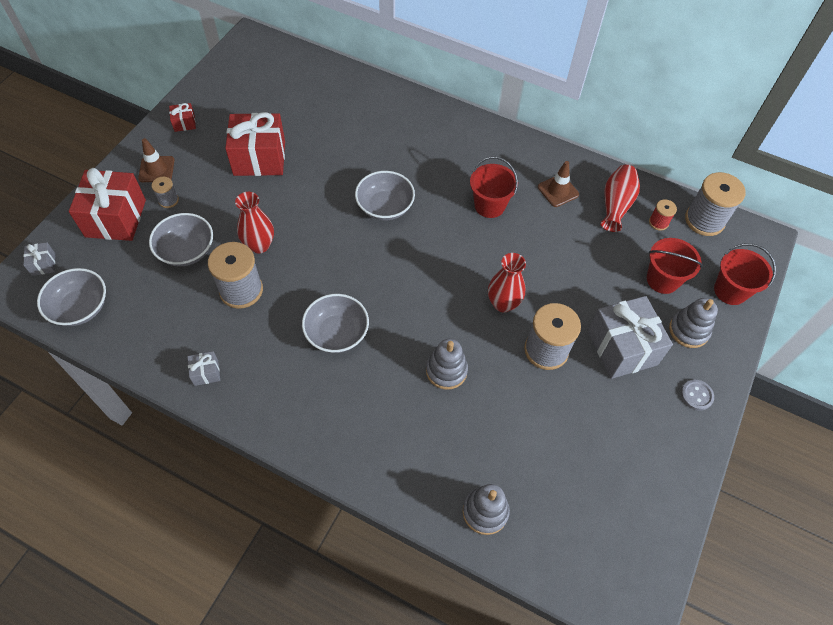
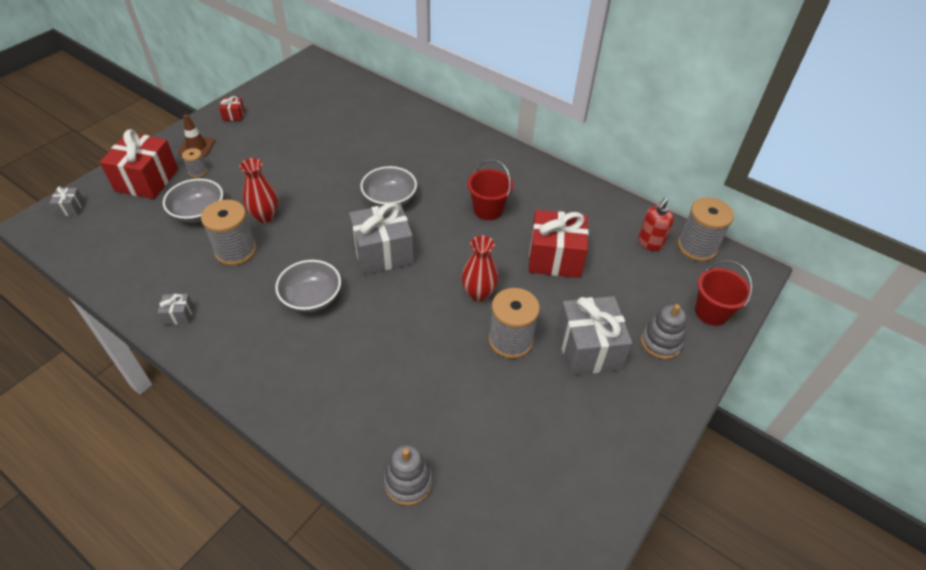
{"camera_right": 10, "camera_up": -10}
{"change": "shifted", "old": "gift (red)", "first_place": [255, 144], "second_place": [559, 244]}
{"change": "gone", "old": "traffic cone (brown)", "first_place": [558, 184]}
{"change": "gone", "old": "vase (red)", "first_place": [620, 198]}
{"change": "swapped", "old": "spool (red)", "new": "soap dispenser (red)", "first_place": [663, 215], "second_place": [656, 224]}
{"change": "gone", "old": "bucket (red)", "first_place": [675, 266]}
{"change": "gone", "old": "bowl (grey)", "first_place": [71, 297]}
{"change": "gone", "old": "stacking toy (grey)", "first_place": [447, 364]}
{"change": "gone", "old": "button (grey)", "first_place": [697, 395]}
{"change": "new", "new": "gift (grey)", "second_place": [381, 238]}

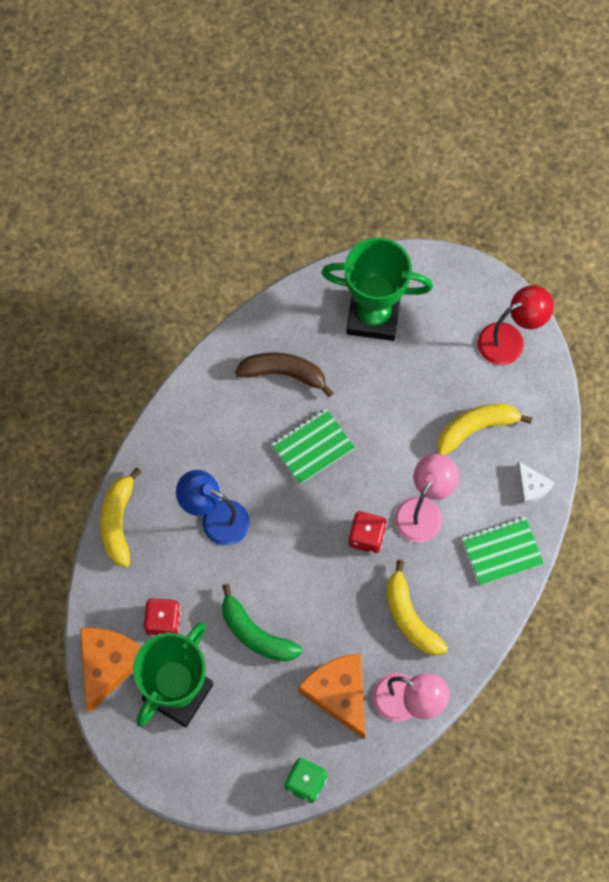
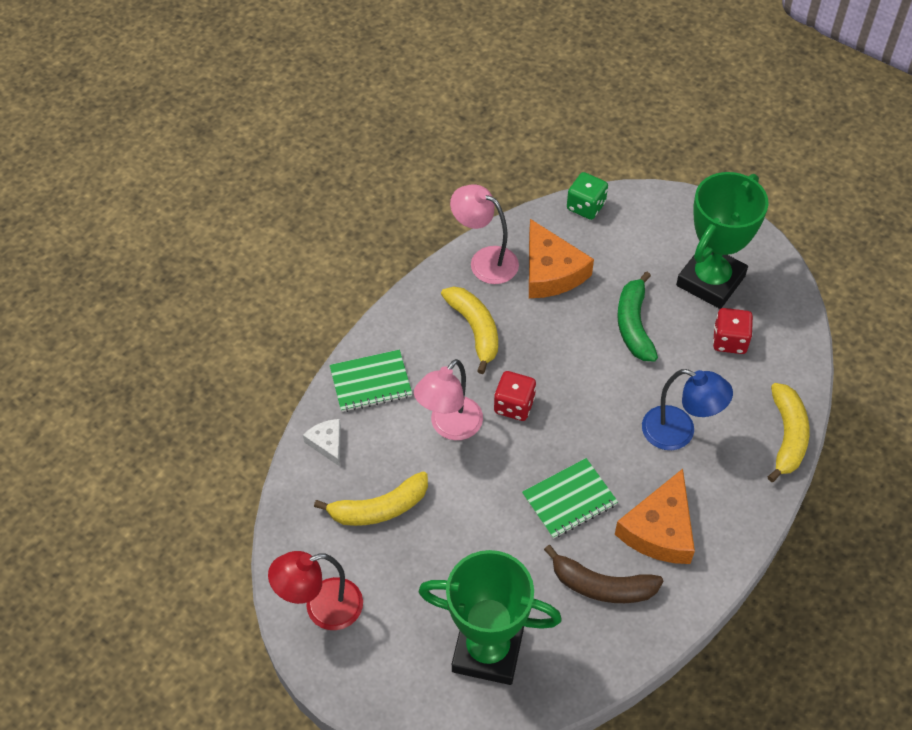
{"camera_right": -175, "camera_up": -15}
{"change": "rotated", "old": "banana (green)", "first_place": [262, 623], "second_place": [637, 316], "degrees": -135}
{"change": "shifted", "old": "cheese (orange)", "first_place": [110, 670], "second_place": [655, 516]}

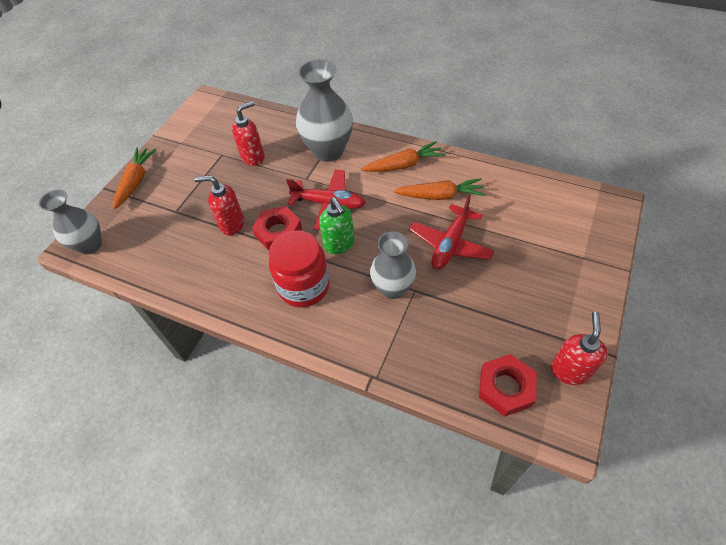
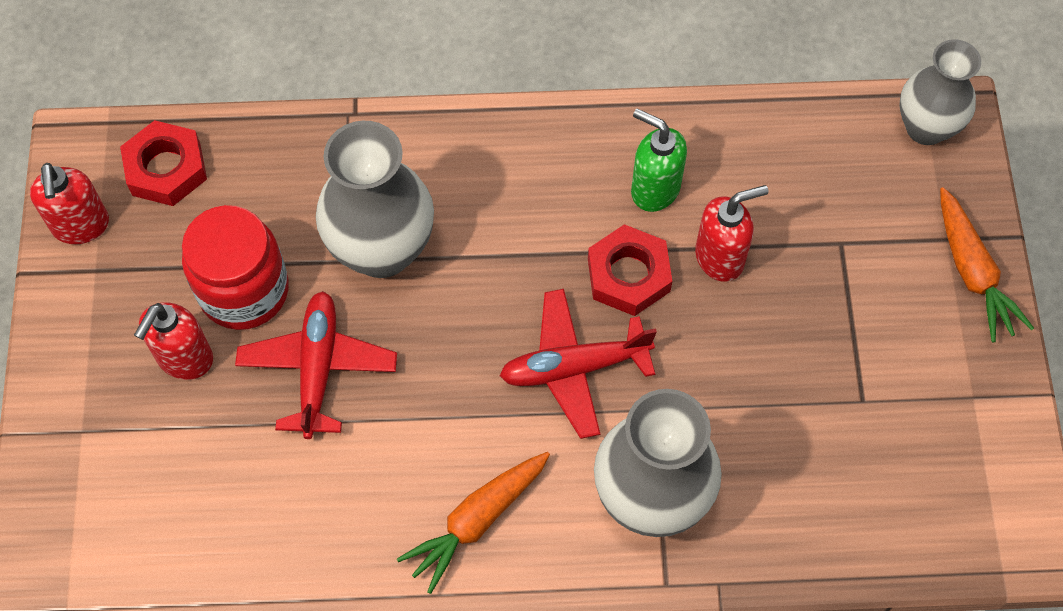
{"camera_right": 150, "camera_up": 10}
{"change": "shifted", "old": "soap dispenser (red)", "first_place": [248, 133], "second_place": [173, 341]}
{"change": "gone", "old": "carrot (orange)", "first_place": [439, 189]}
{"change": "shifted", "old": "soap dispenser (green)", "first_place": [337, 225], "second_place": [659, 160]}
{"change": "shifted", "old": "jar (red)", "first_place": [299, 269], "second_place": [235, 267]}
{"change": "scaled", "old": "vase (grey)", "first_place": [393, 265], "second_place": [375, 199], "factor": 1.5}

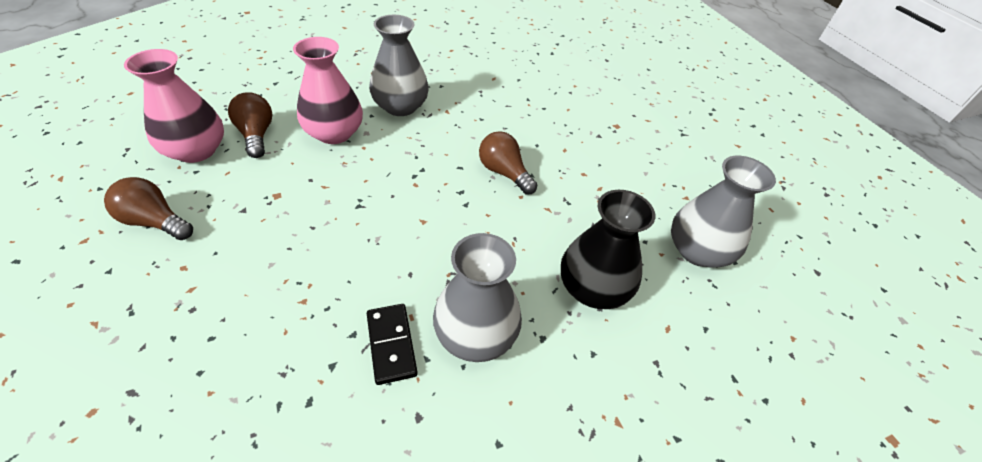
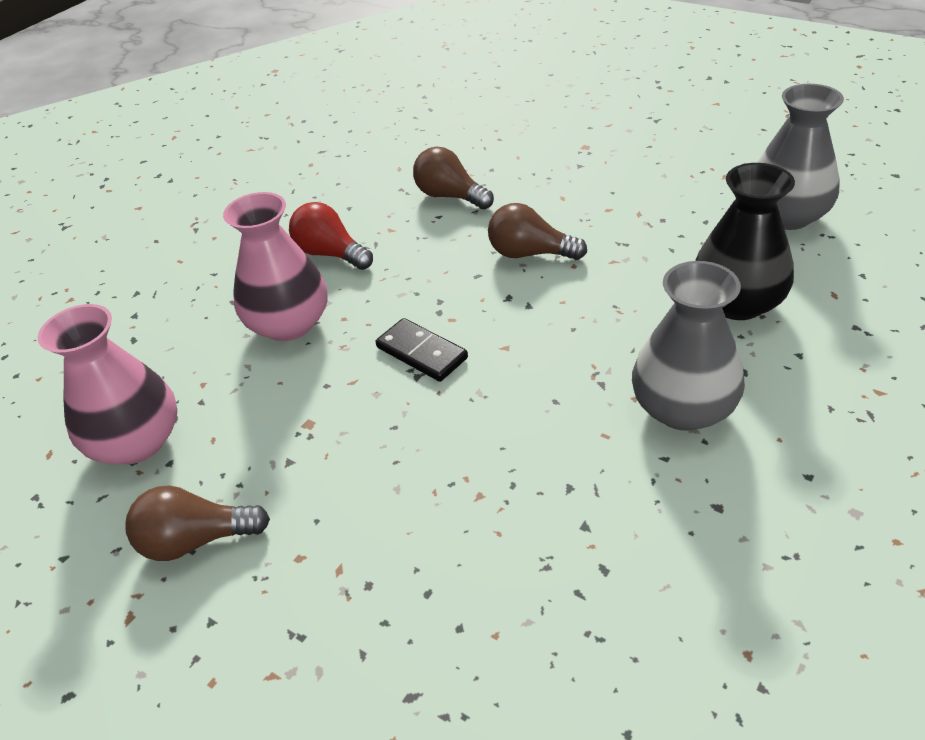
{"camera_right": -25, "camera_up": -5}
{"change": "swapped", "old": "vase (grey)", "new": "light bulb (red)", "first_place": [399, 65], "second_place": [331, 236]}
{"change": "shifted", "old": "light bulb (brown)", "first_place": [250, 125], "second_place": [453, 178]}
{"change": "shifted", "old": "domino (black)", "first_place": [392, 344], "second_place": [422, 350]}

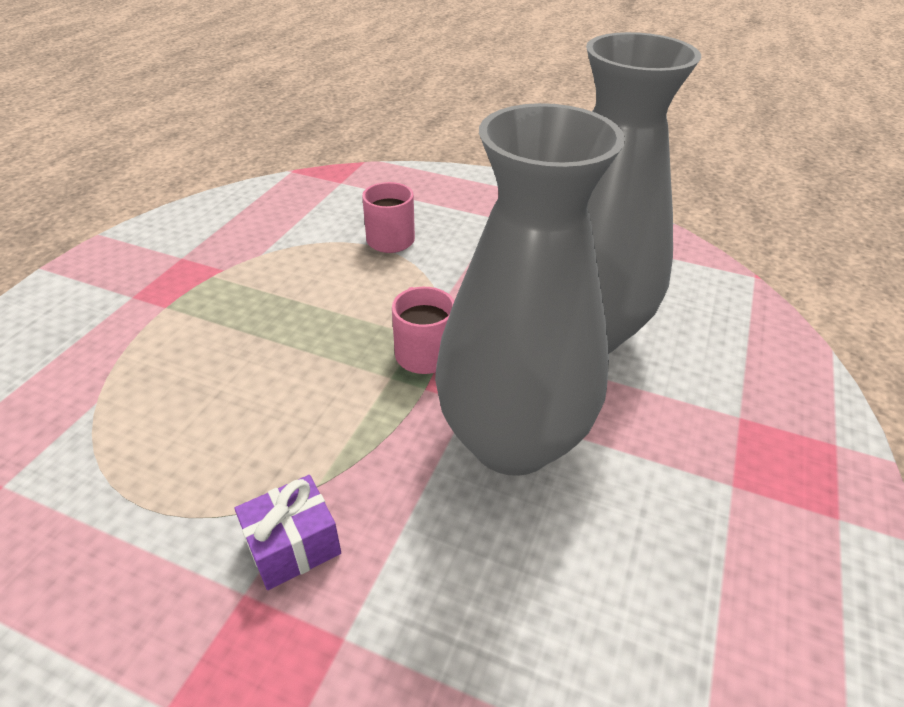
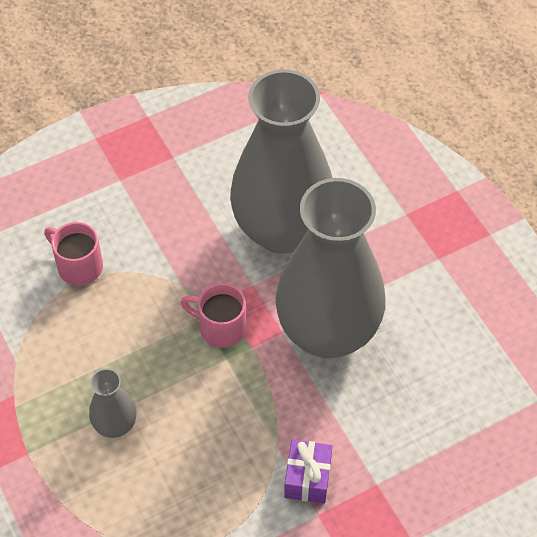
{"camera_right": -50, "camera_up": 15}
{"change": "new", "new": "vase (grey)", "second_place": [112, 403]}

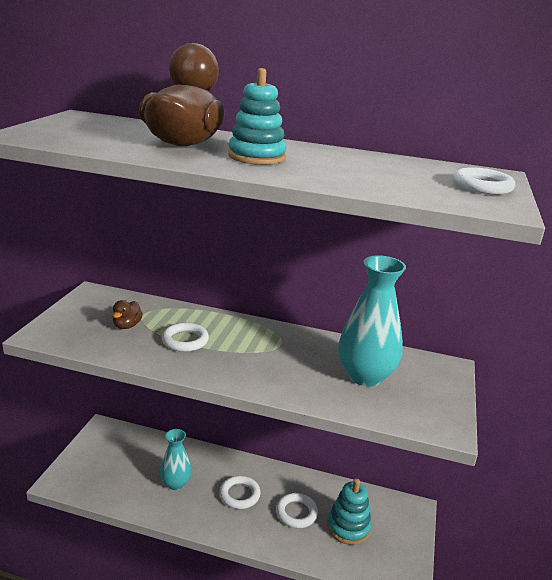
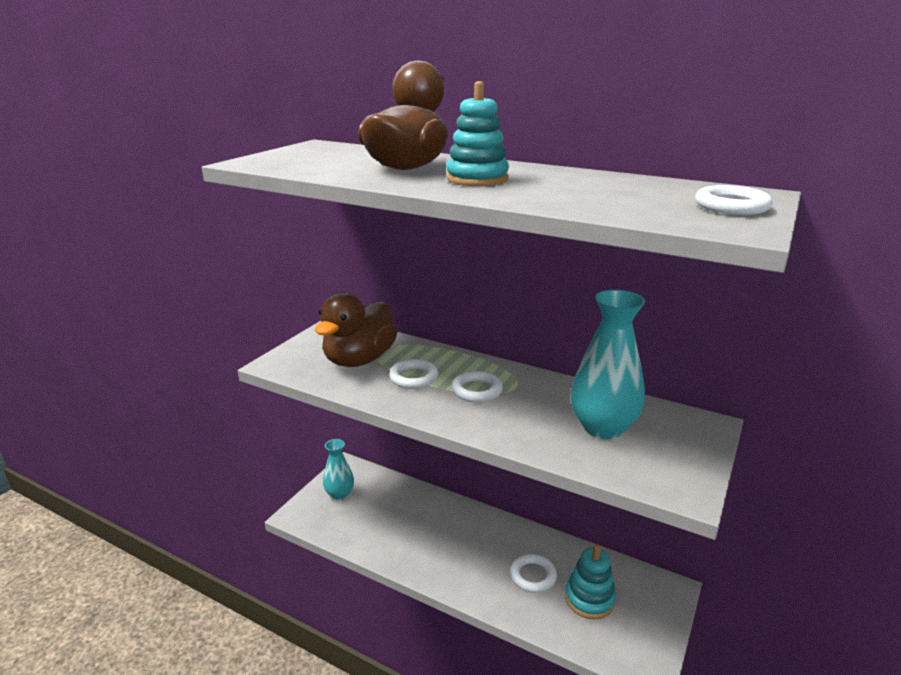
{"camera_right": 15, "camera_up": 0}
{"change": "scaled", "old": "duck (brown)", "first_place": [128, 314], "second_place": [356, 329], "factor": 2.38}
{"change": "shifted", "old": "vase (turquoise)", "first_place": [176, 459], "second_place": [338, 469]}
{"change": "shifted", "old": "ring (white)", "first_place": [240, 492], "second_place": [477, 387]}

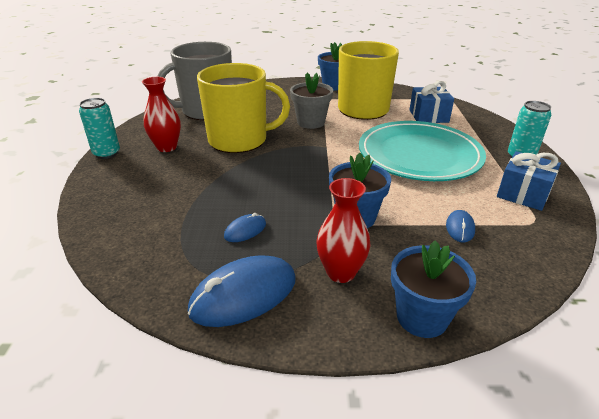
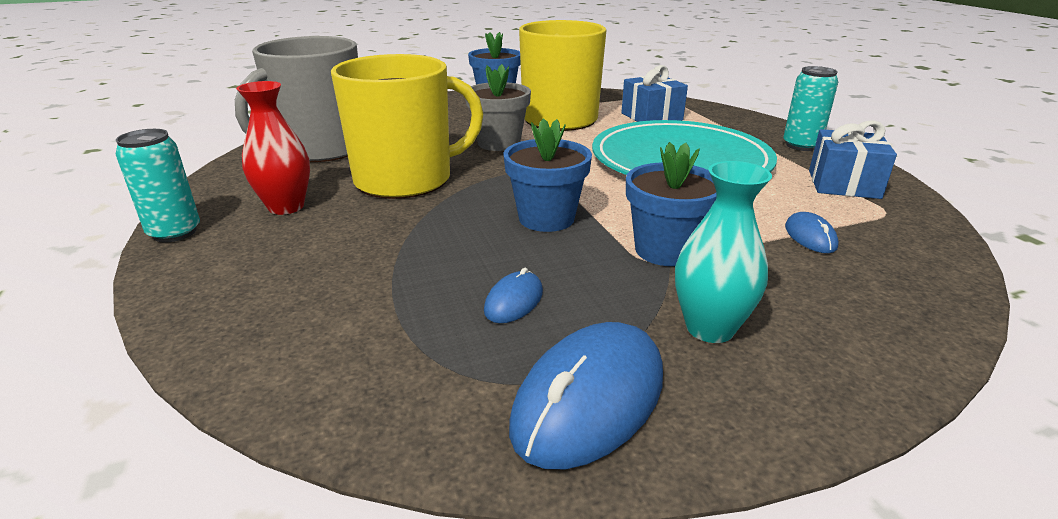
{"camera_right": -20, "camera_up": -5}
{"change": "repainted", "old": "vase (red)", "new": "vase (turquoise)", "first_place": [343, 230], "second_place": [723, 252]}
{"change": "shifted", "old": "flower pot (blue)", "first_place": [433, 289], "second_place": [547, 175]}

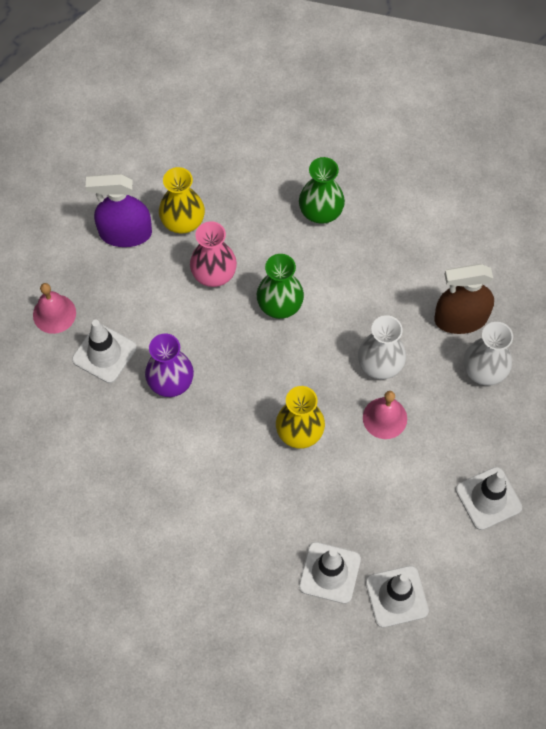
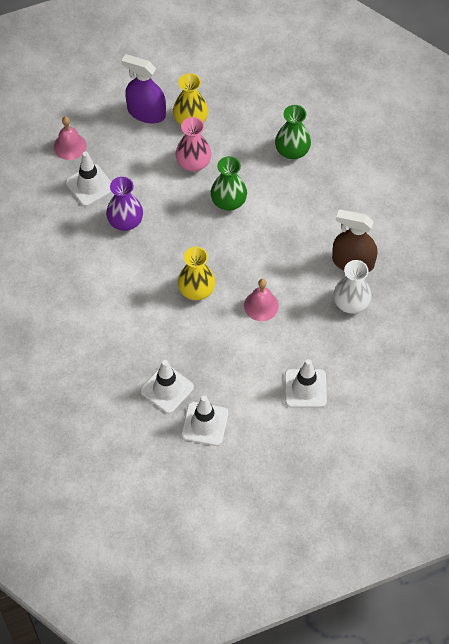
{"camera_right": 25, "camera_up": -5}
{"change": "gone", "old": "vase (white)", "first_place": [382, 347]}

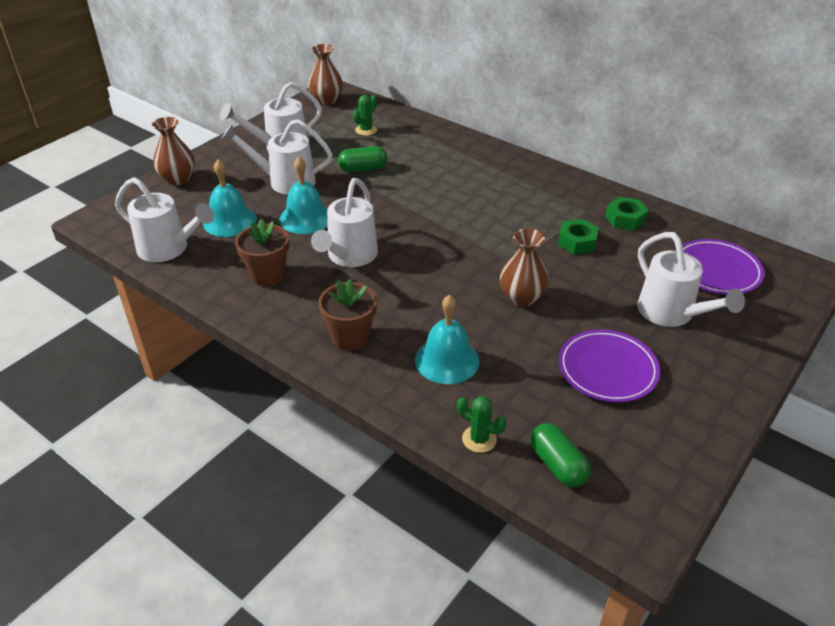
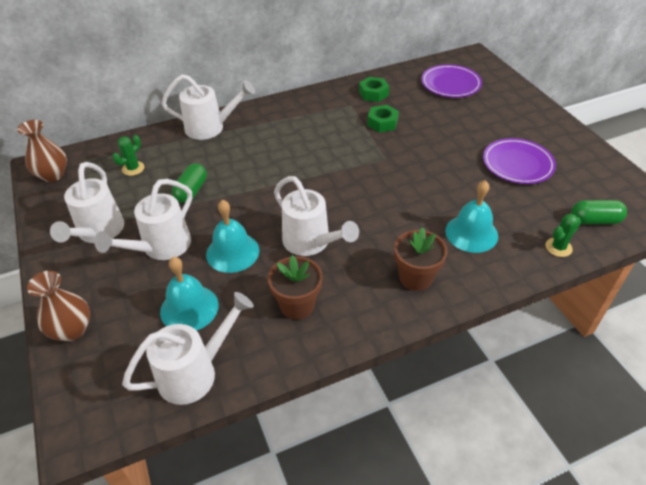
{"camera_right": -60, "camera_up": 5}
{"change": "rotated", "old": "cactus (green)", "first_place": [365, 115], "second_place": [128, 155], "degrees": 60}
{"change": "gone", "old": "vase (brown)", "first_place": [524, 267]}
{"change": "shifted", "old": "watering can (white)", "first_place": [691, 279], "second_place": [208, 107]}

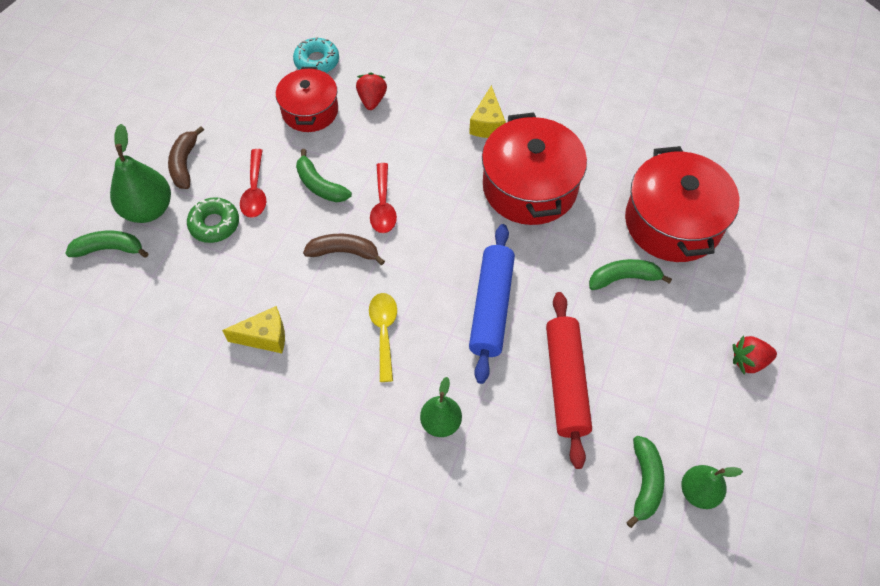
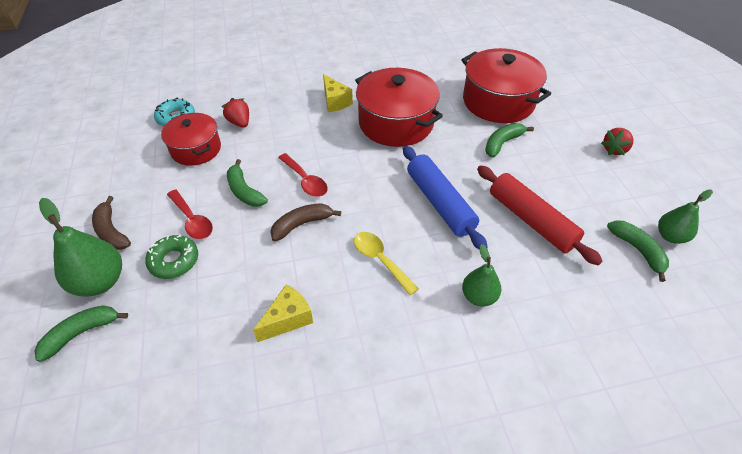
{"camera_right": -35, "camera_up": -10}
{"change": "rotated", "old": "banana (green)", "first_place": [324, 175], "second_place": [247, 183], "degrees": 45}

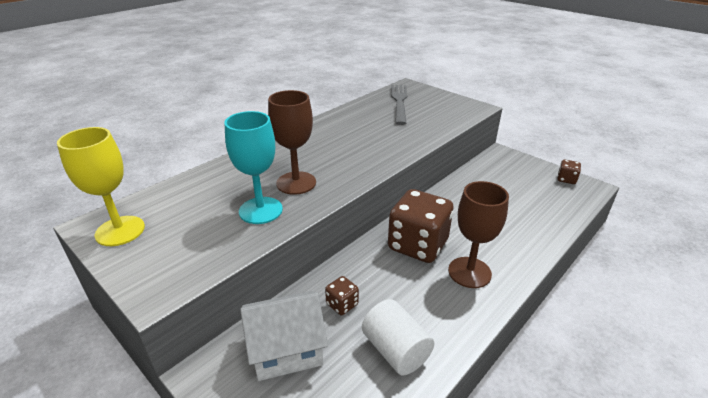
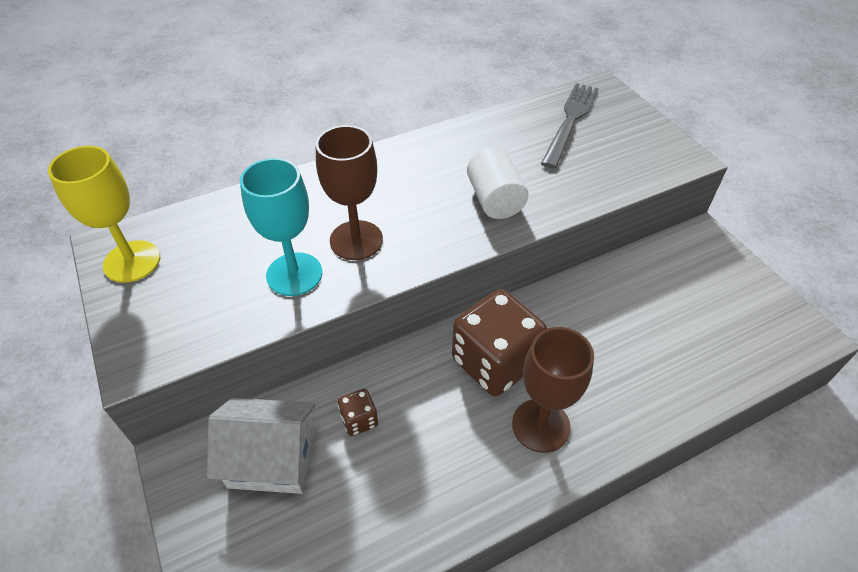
{"camera_right": 20, "camera_up": 15}
{"change": "gone", "old": "dice (brown)", "first_place": [569, 172]}
{"change": "shifted", "old": "cylinder (white)", "first_place": [398, 337], "second_place": [497, 183]}

